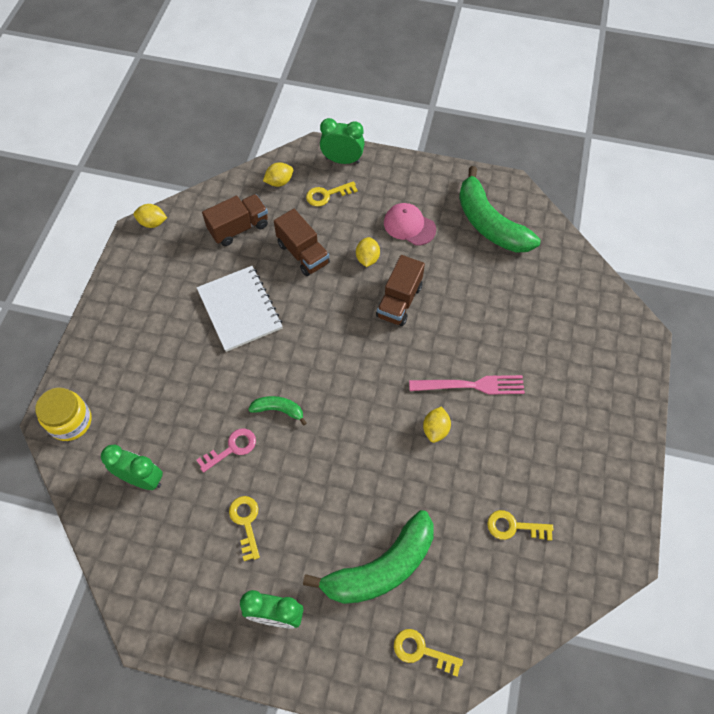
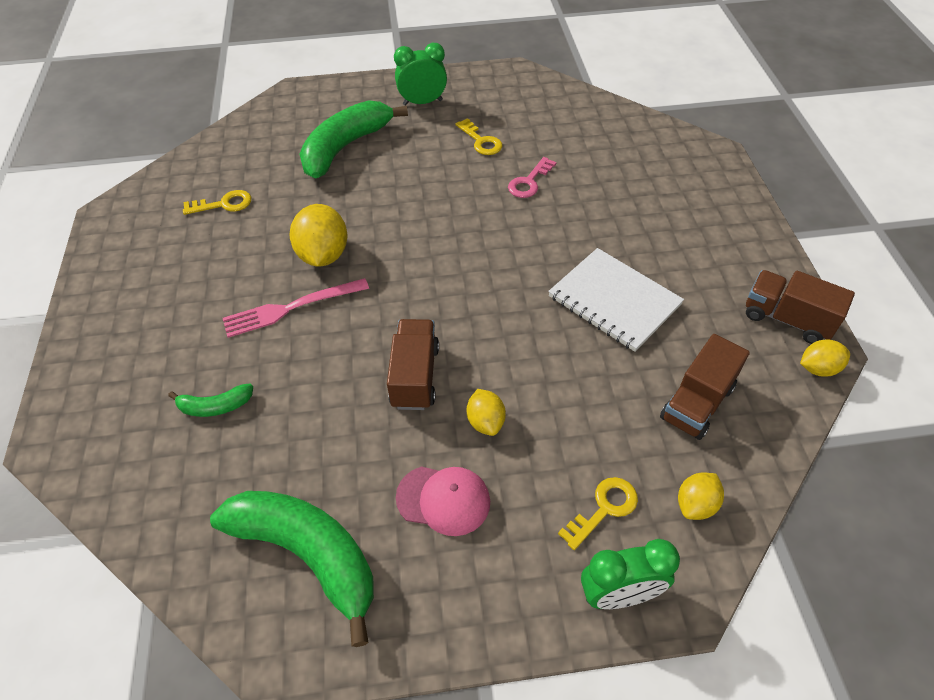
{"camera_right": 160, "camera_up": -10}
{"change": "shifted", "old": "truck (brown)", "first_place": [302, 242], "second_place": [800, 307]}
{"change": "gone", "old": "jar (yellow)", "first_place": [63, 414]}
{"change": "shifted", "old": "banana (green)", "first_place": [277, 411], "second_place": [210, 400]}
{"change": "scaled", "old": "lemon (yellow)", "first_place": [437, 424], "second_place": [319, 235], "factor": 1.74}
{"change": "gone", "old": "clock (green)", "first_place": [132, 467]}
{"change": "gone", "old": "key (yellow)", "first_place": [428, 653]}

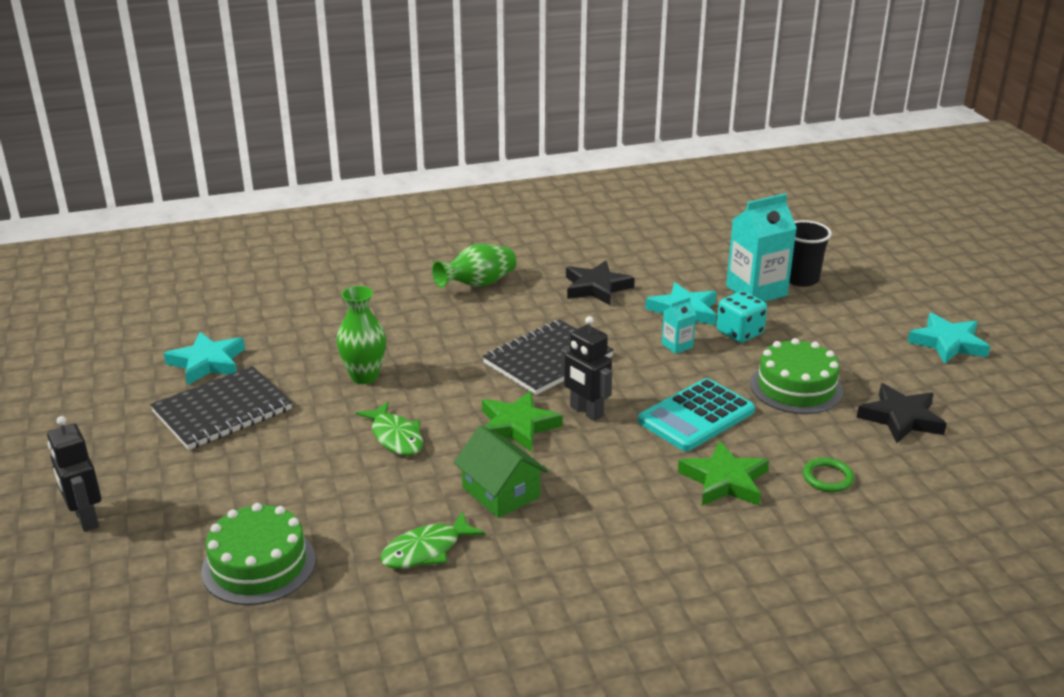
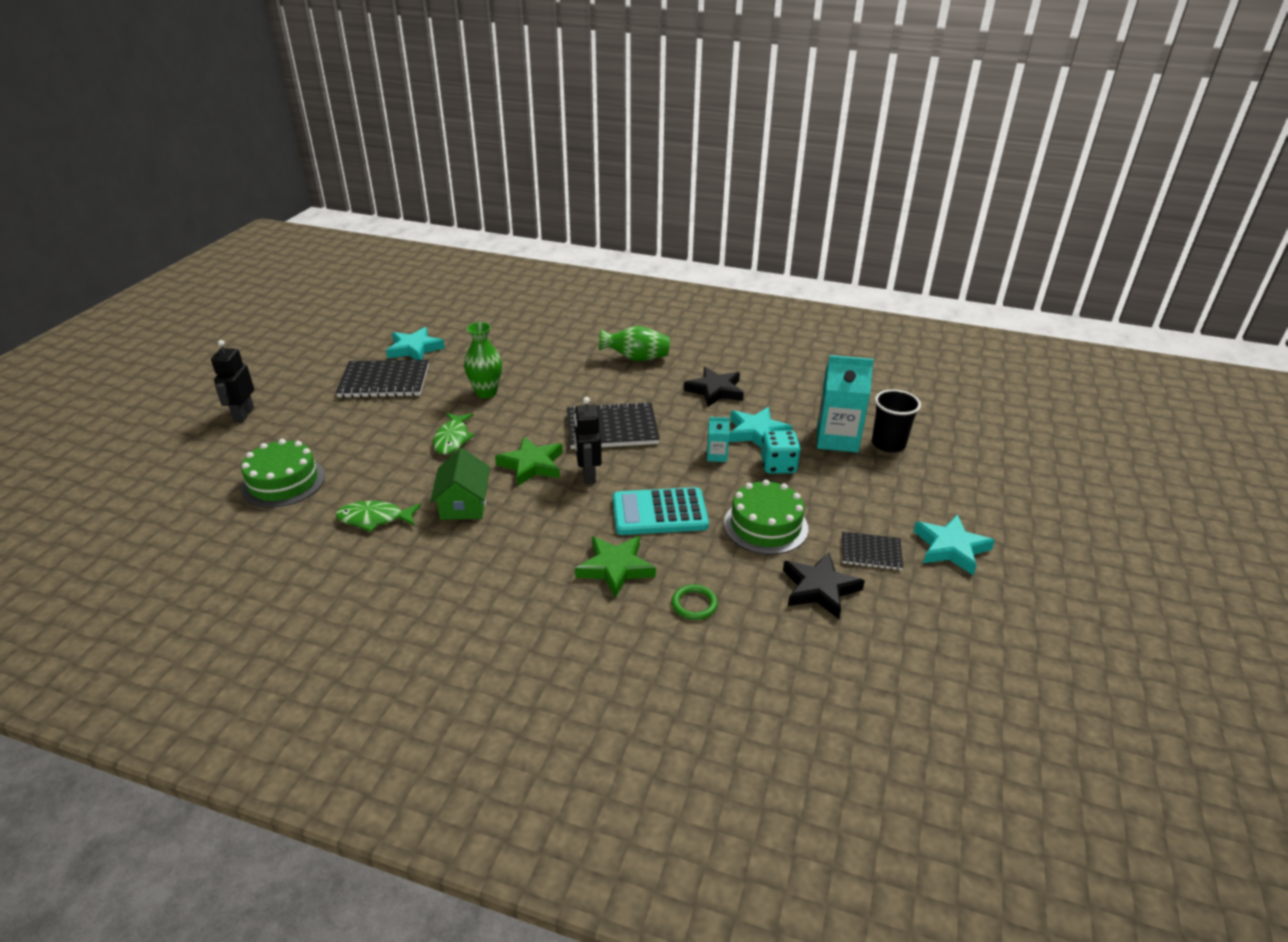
{"camera_right": 35, "camera_up": 5}
{"change": "new", "new": "notebook (black)", "second_place": [872, 550]}

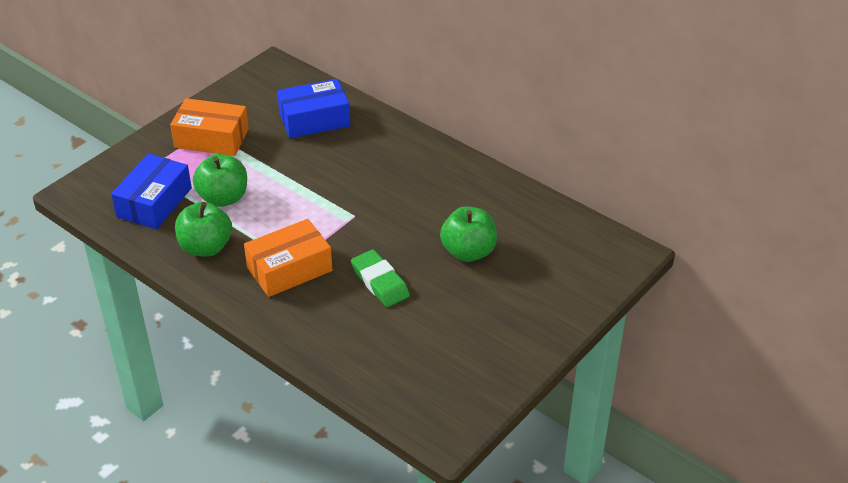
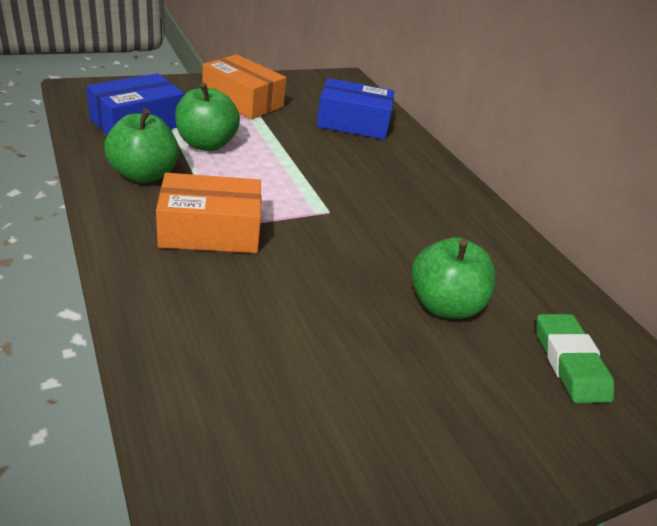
{"camera_right": 20, "camera_up": -5}
{"change": "shifted", "old": "eraser (green)", "first_place": [380, 278], "second_place": [575, 358]}

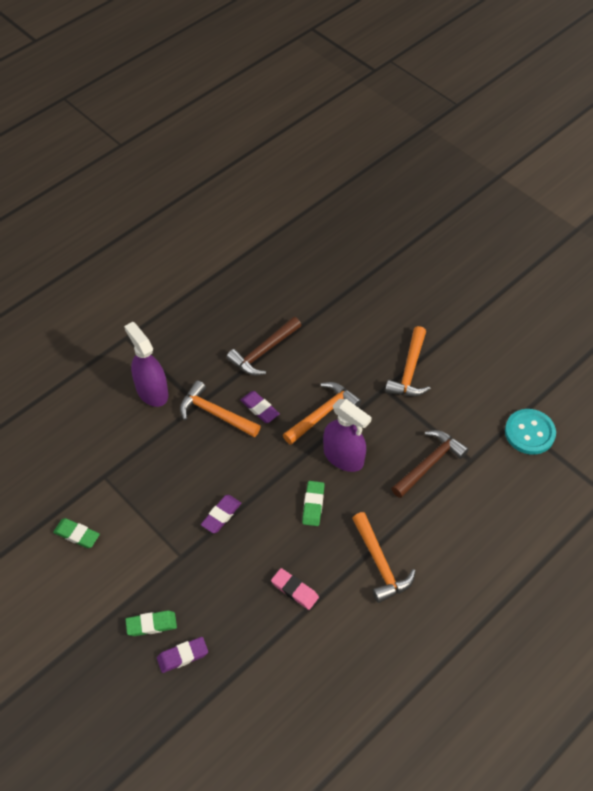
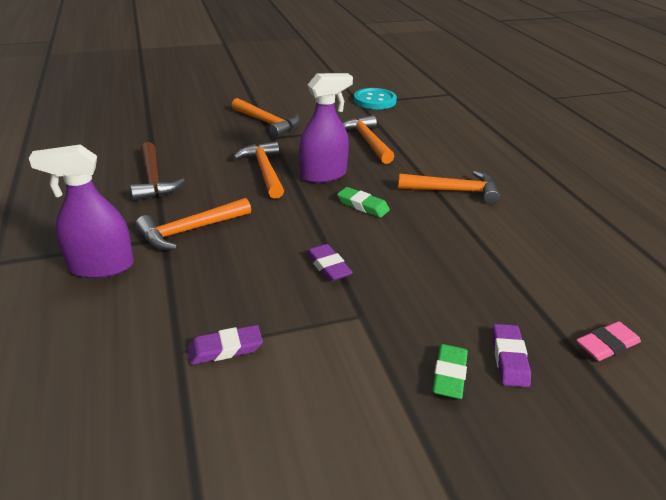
{"camera_right": -65, "camera_up": -20}
{"change": "shifted", "old": "eraser (purple)", "first_place": [260, 407], "second_place": [225, 345]}
{"change": "repainted", "old": "hammer (brown)", "new": "hammer (orange)", "first_place": [430, 464], "second_place": [369, 139]}
{"change": "gone", "old": "eraser (green)", "first_place": [76, 533]}
{"change": "shifted", "old": "eraser (pink)", "first_place": [295, 589], "second_place": [608, 341]}

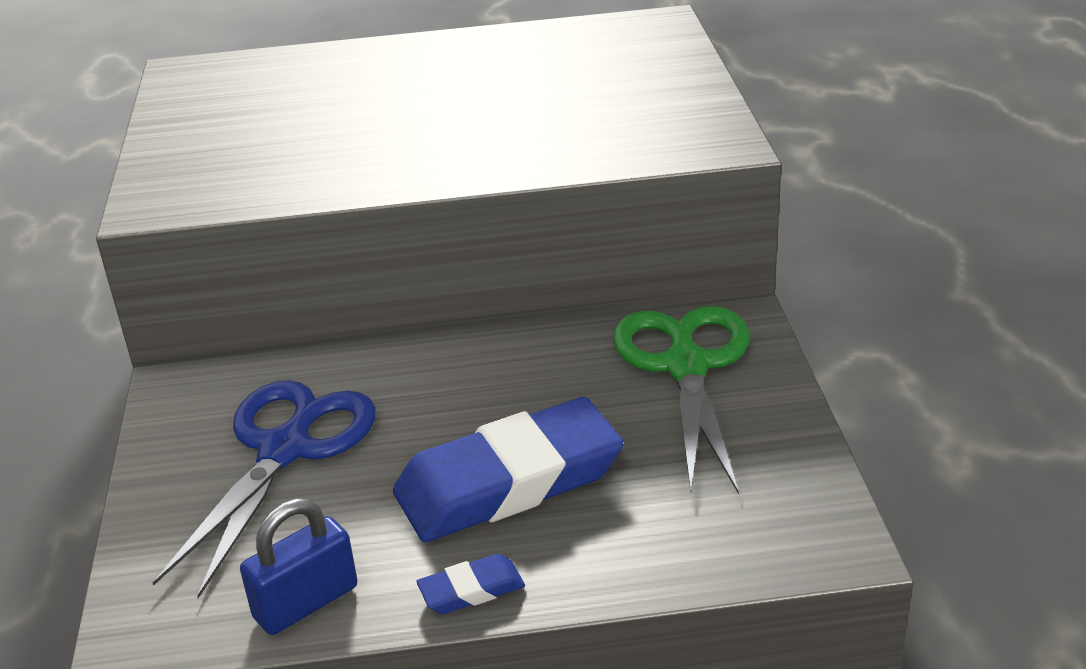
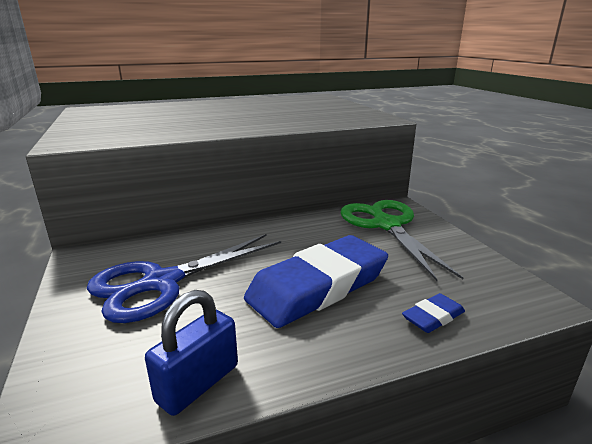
{"camera_right": -15, "camera_up": -10}
{"change": "rotated", "old": "scissors (blue)", "first_place": [264, 489], "second_place": [184, 278], "degrees": -135}
{"change": "shifted", "old": "eraser (blue)", "first_place": [470, 584], "second_place": [433, 313]}

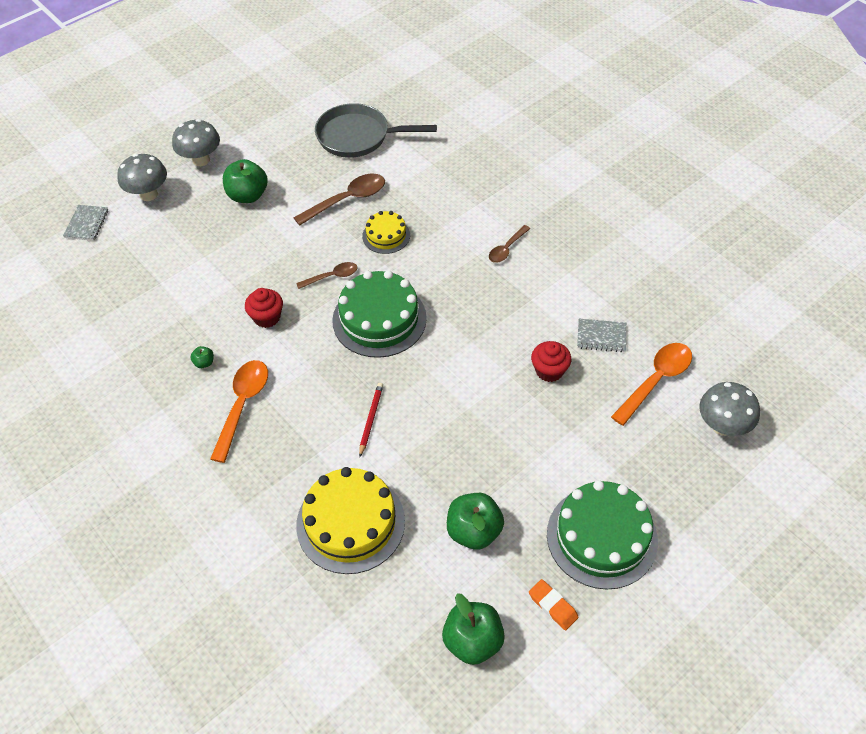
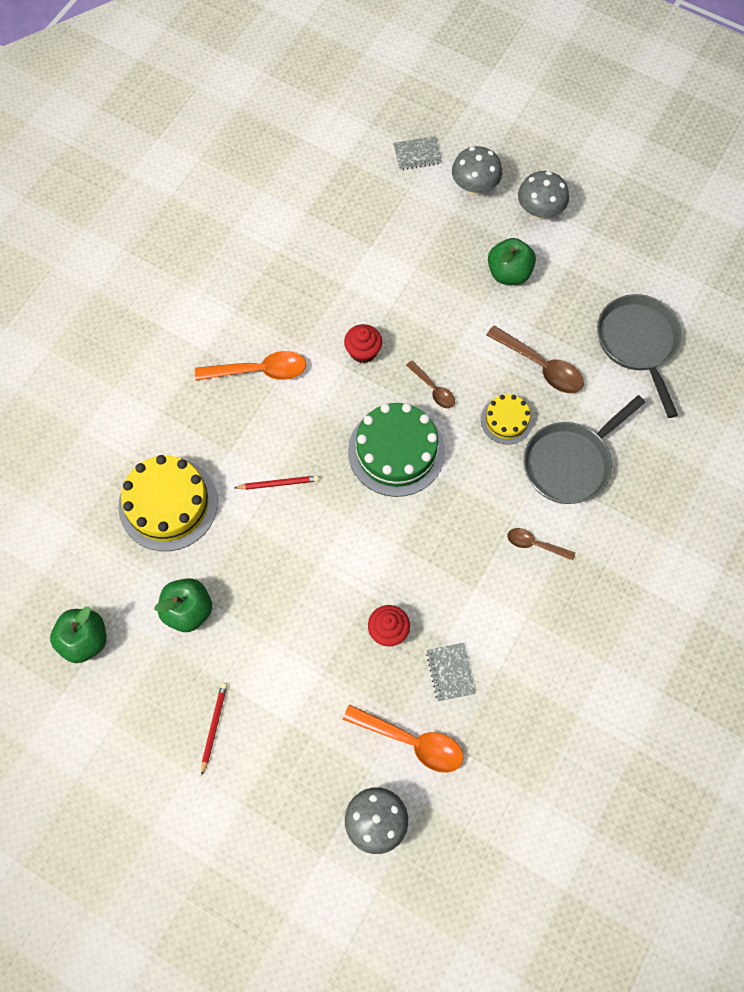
{"camera_right": 70, "camera_up": 15}
{"change": "gone", "old": "apple (green)", "first_place": [202, 357]}
{"change": "swapped", "old": "cake (green)", "new": "pencil (red)", "first_place": [602, 534], "second_place": [214, 729]}
{"change": "gone", "old": "eraser (orange)", "first_place": [554, 604]}
{"change": "new", "new": "pan (grey)", "second_place": [584, 449]}

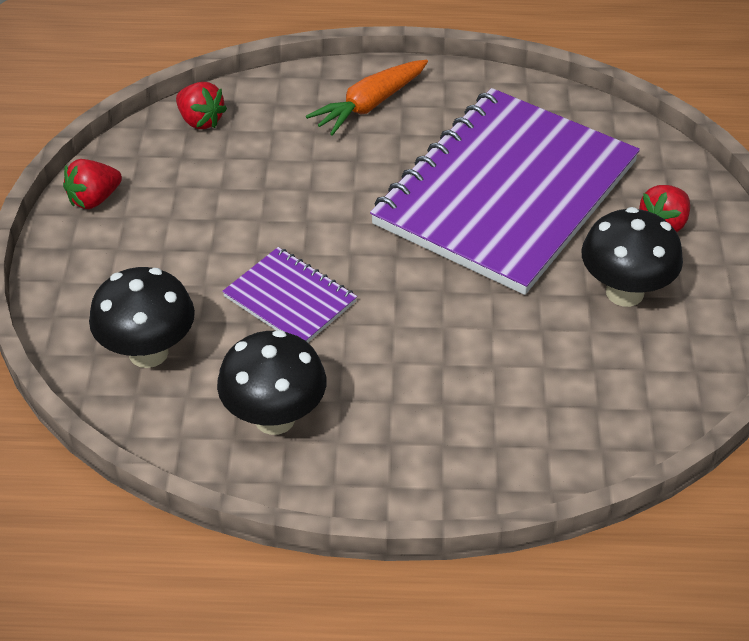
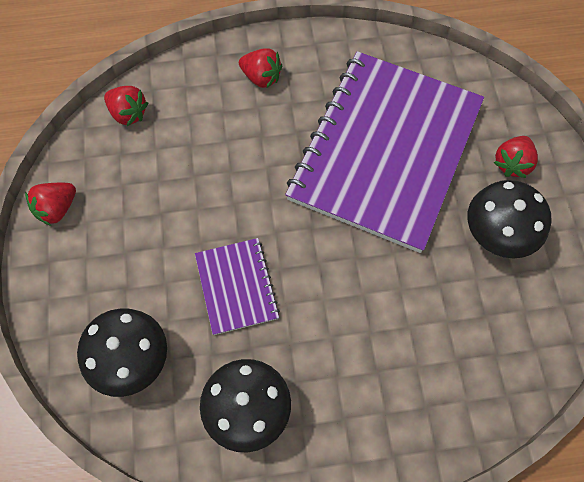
{"camera_right": -10, "camera_up": 20}
{"change": "swapped", "old": "carrot (orange)", "new": "strawberry (red)", "first_place": [367, 98], "second_place": [260, 68]}
{"change": "rotated", "old": "notebook (purple)", "first_place": [289, 294], "second_place": [237, 286], "degrees": 45}

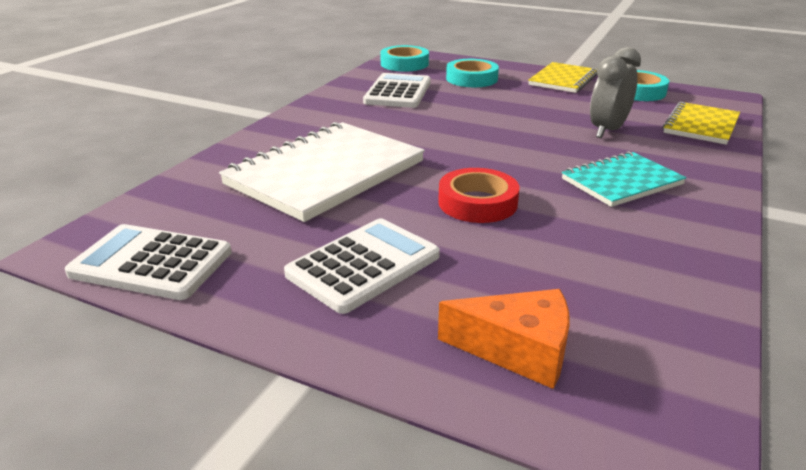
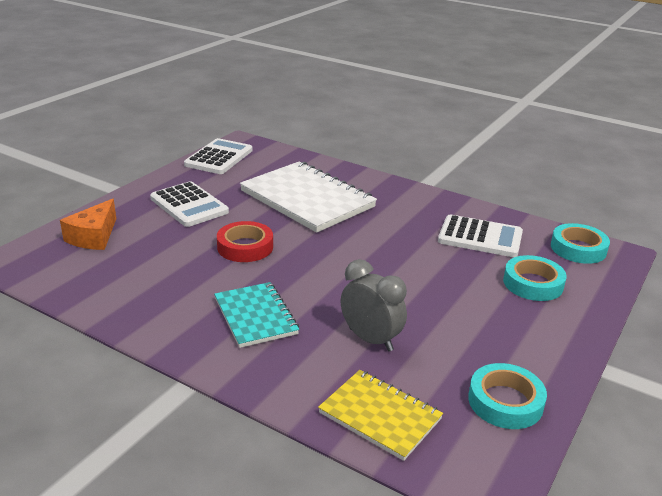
{"camera_right": 95, "camera_up": 0}
{"change": "gone", "old": "notebook (yellow)", "first_place": [562, 77]}

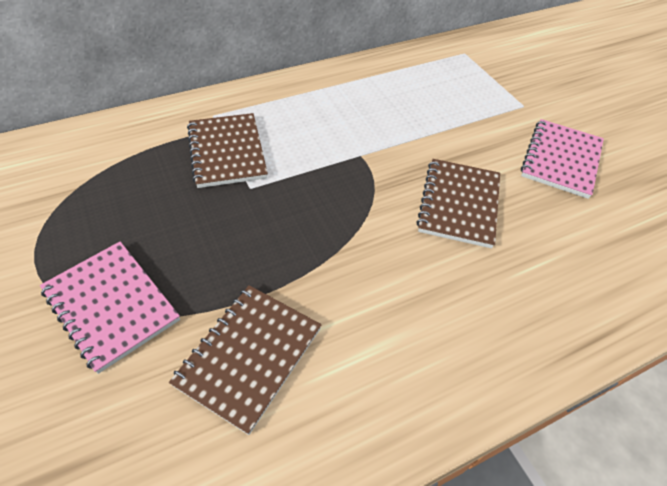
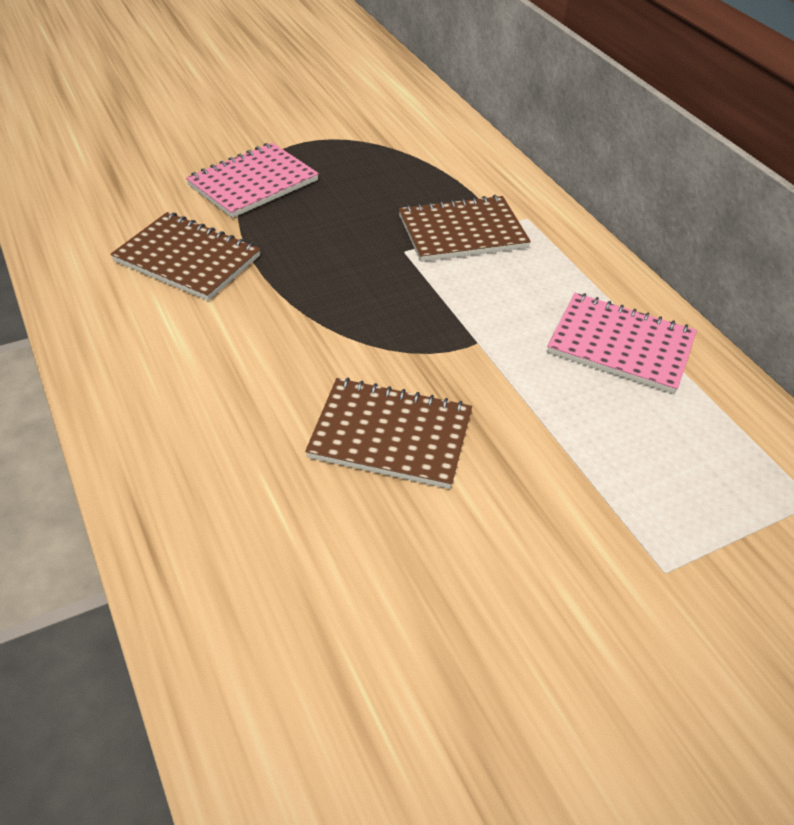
{"camera_right": 90, "camera_up": -5}
{"change": "shifted", "old": "notebook (pink)", "first_place": [562, 159], "second_place": [622, 343]}

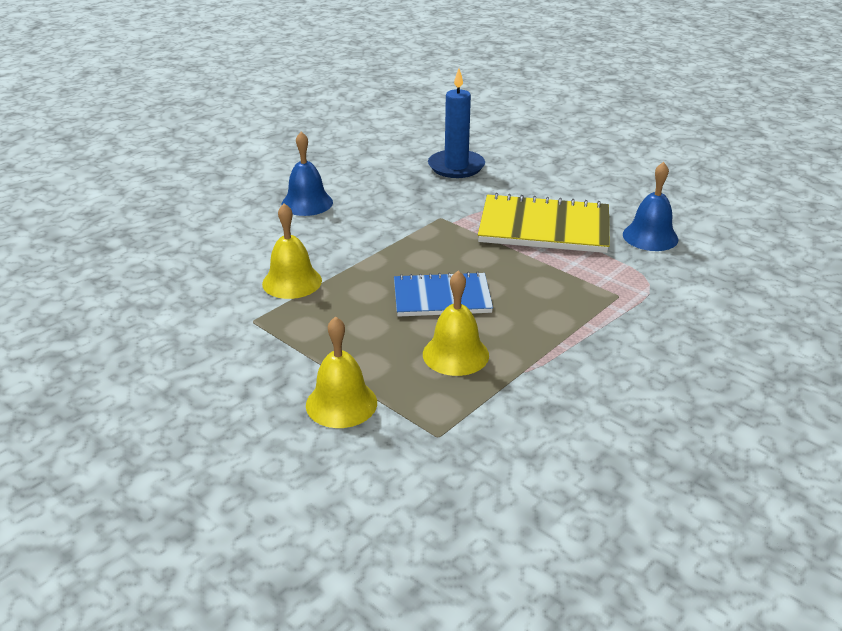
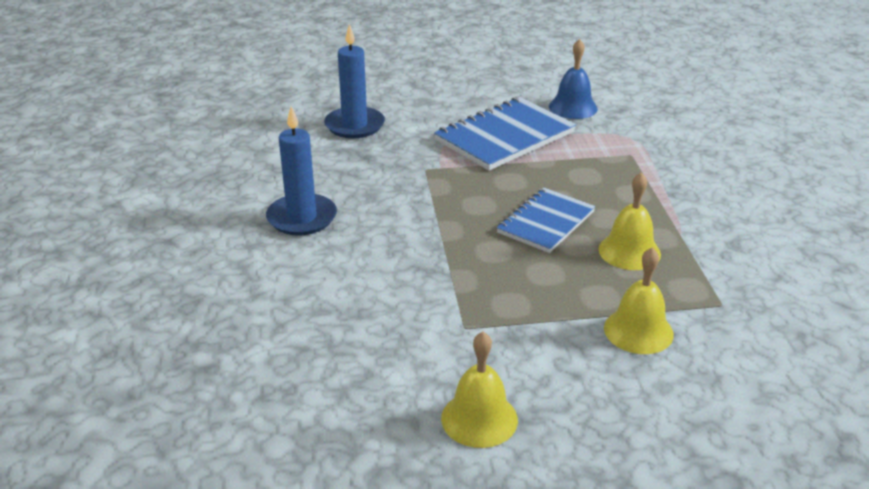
{"camera_right": -50, "camera_up": 0}
{"change": "swapped", "old": "bell (blue)", "new": "candle (blue)", "first_place": [307, 174], "second_place": [301, 171]}
{"change": "repainted", "old": "notebook (yellow)", "new": "notebook (blue)", "first_place": [543, 223], "second_place": [505, 134]}
{"change": "shifted", "old": "bell (yellow)", "first_place": [292, 251], "second_place": [479, 390]}

